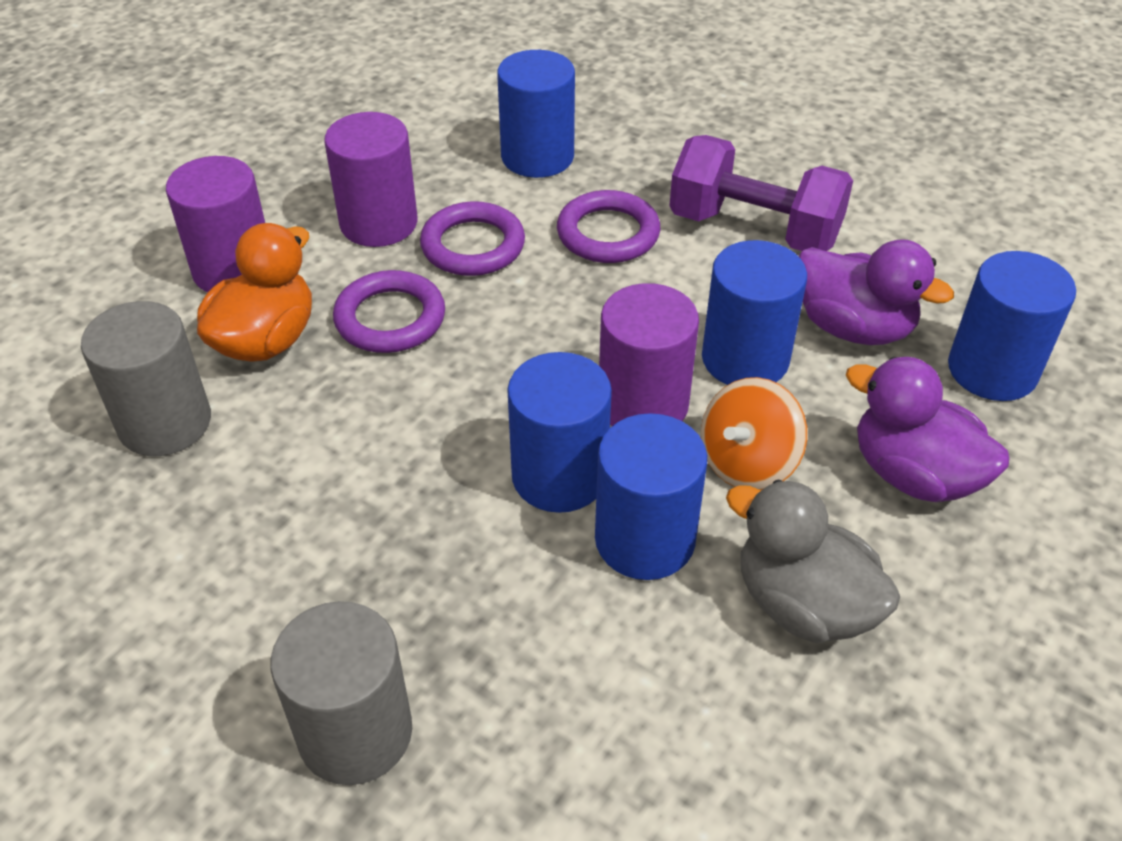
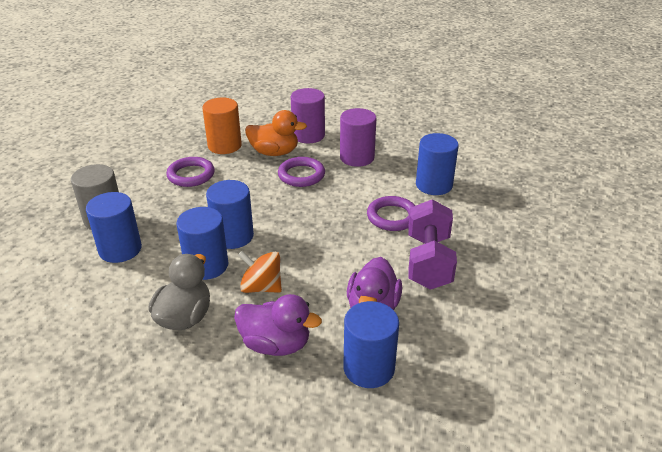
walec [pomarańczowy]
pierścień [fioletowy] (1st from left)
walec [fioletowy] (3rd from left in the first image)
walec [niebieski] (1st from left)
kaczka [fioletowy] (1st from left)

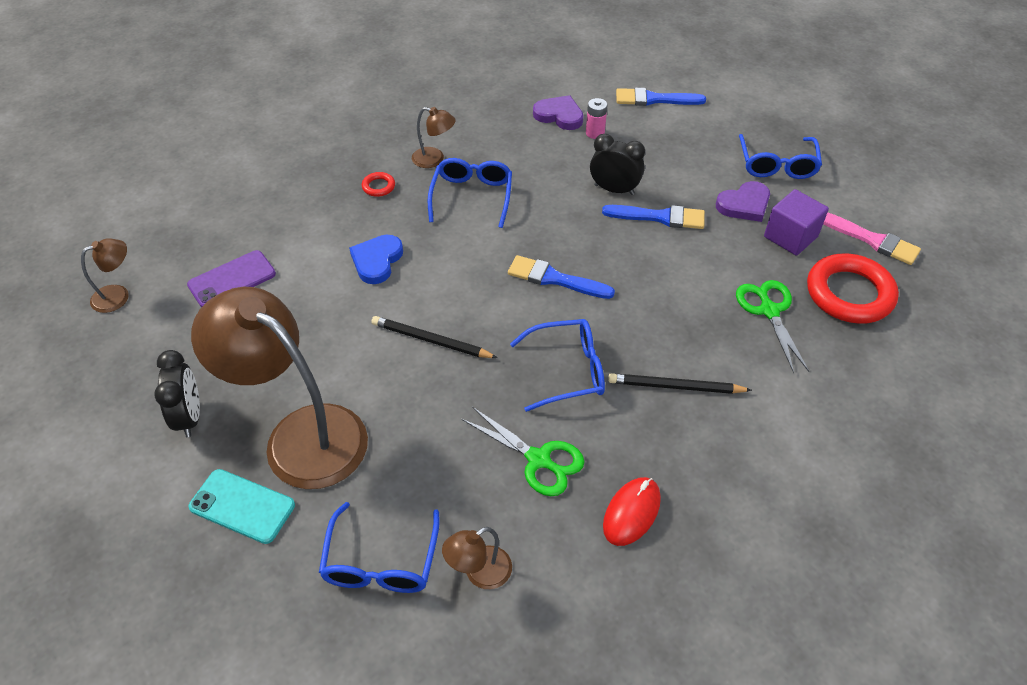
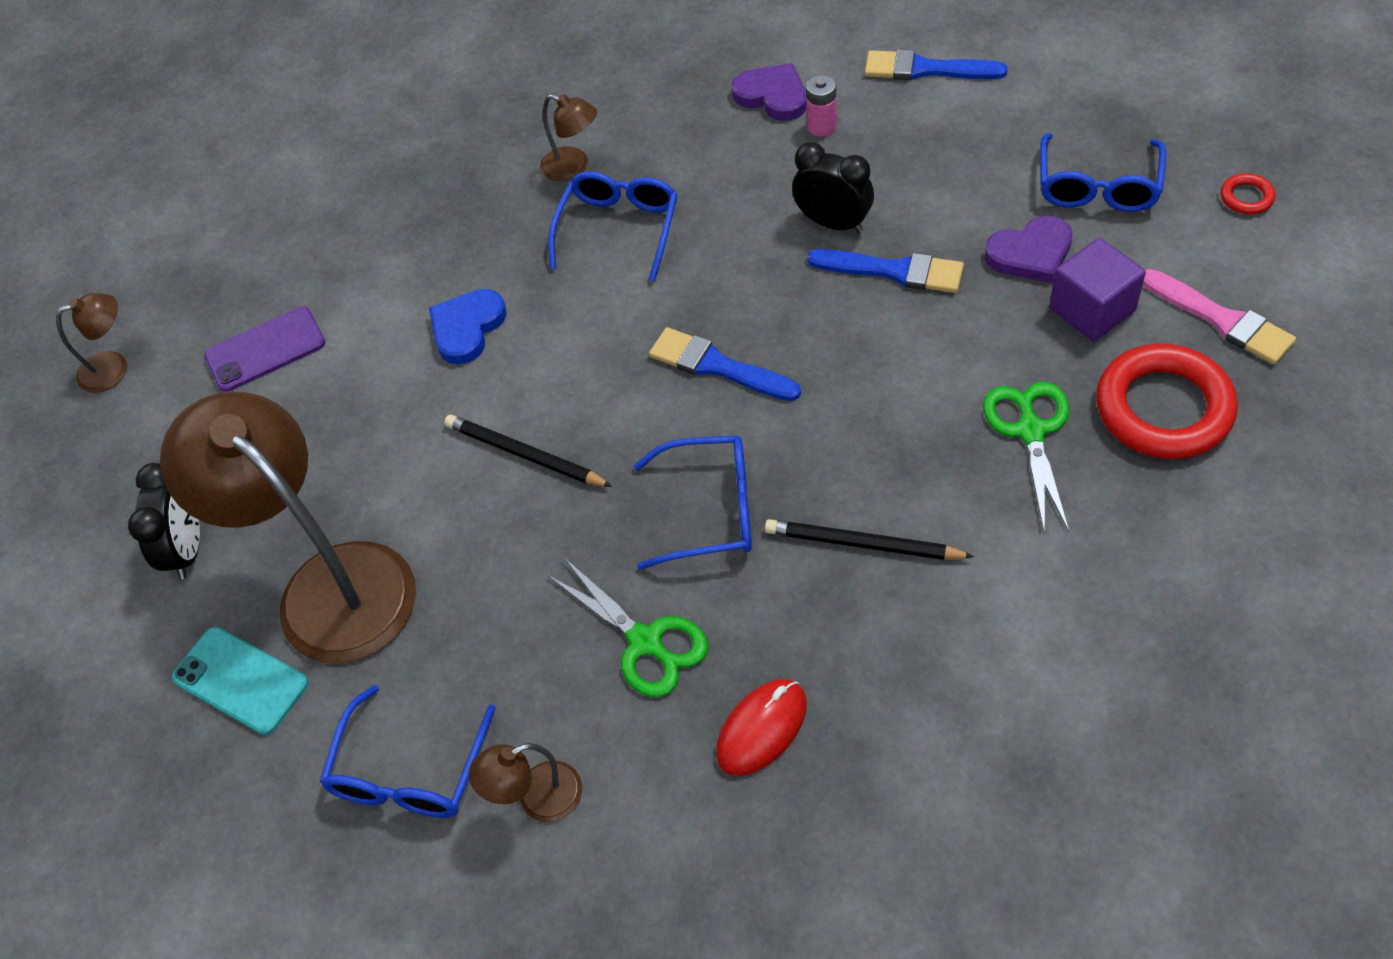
pierścień [czerwony] (2nd from left)

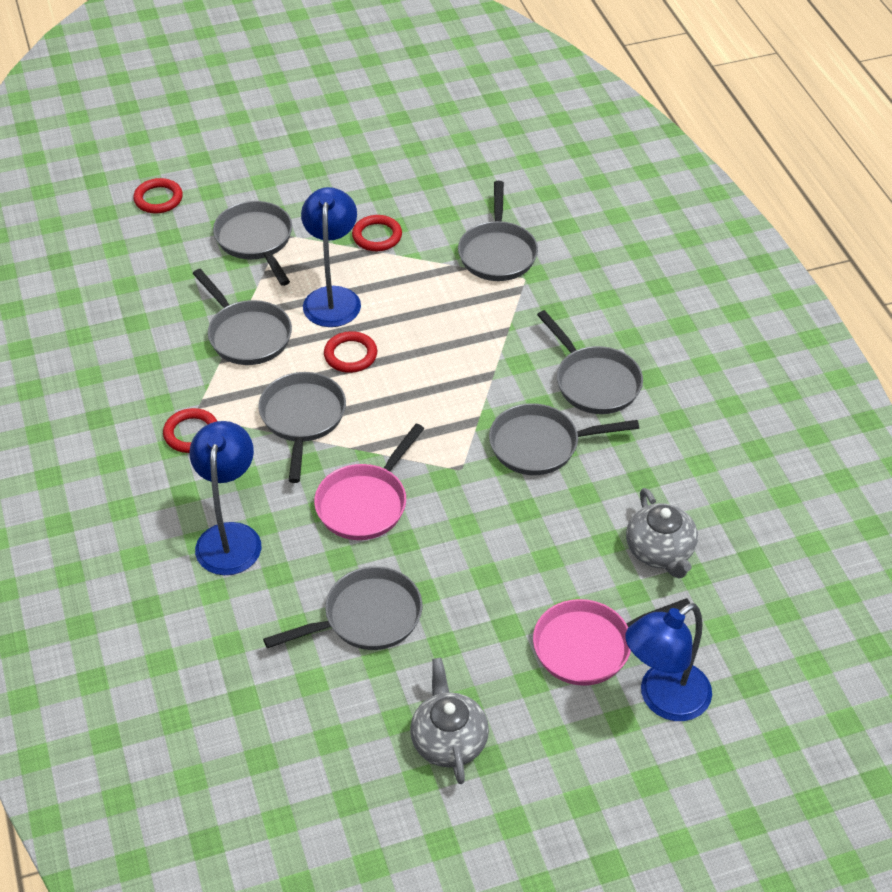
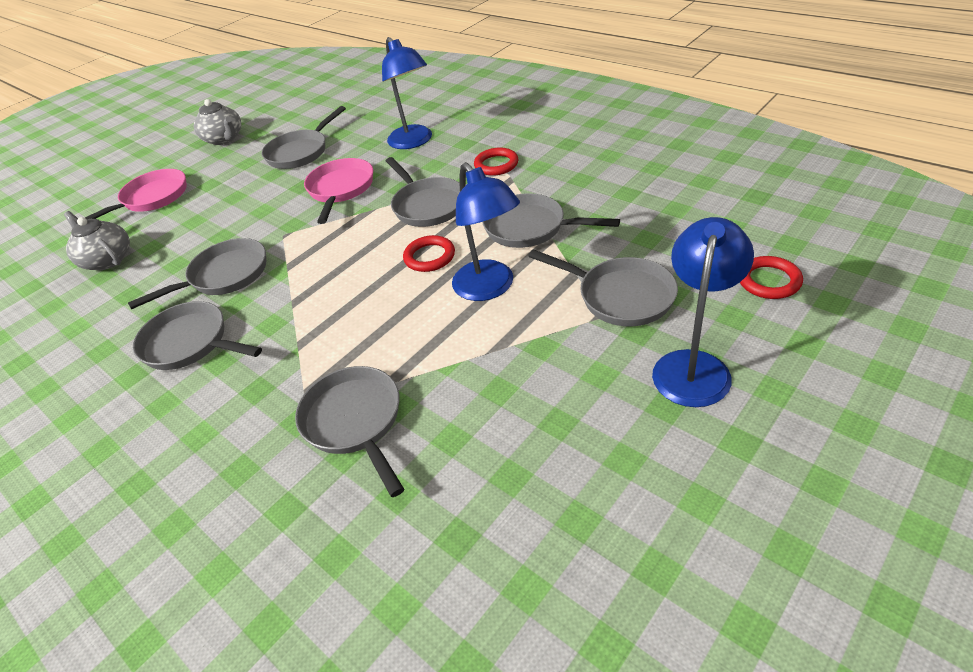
pierścień [czerwony] (4th from left in the first image)
lampka [niebieski] (3rd from left)

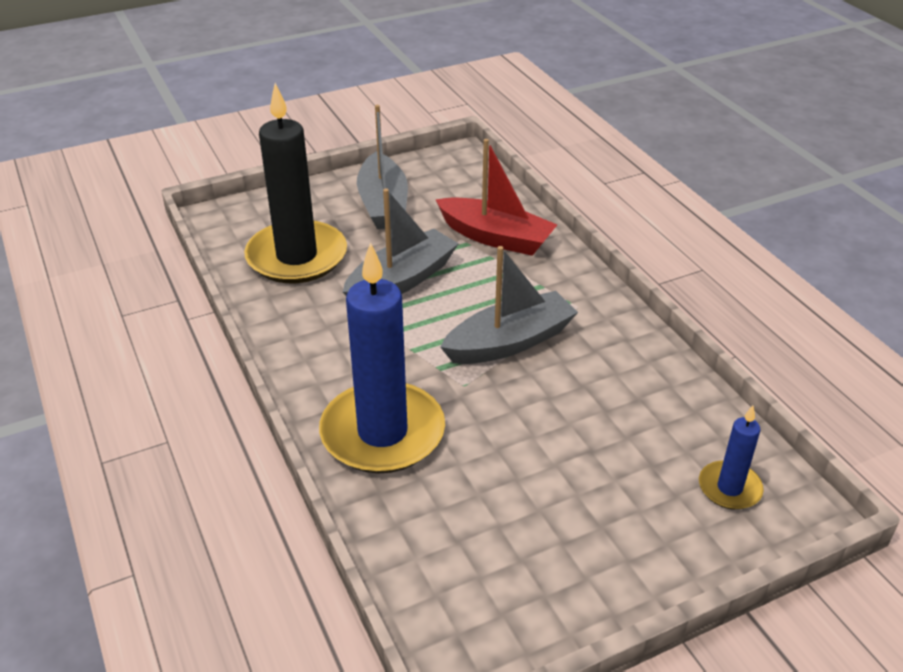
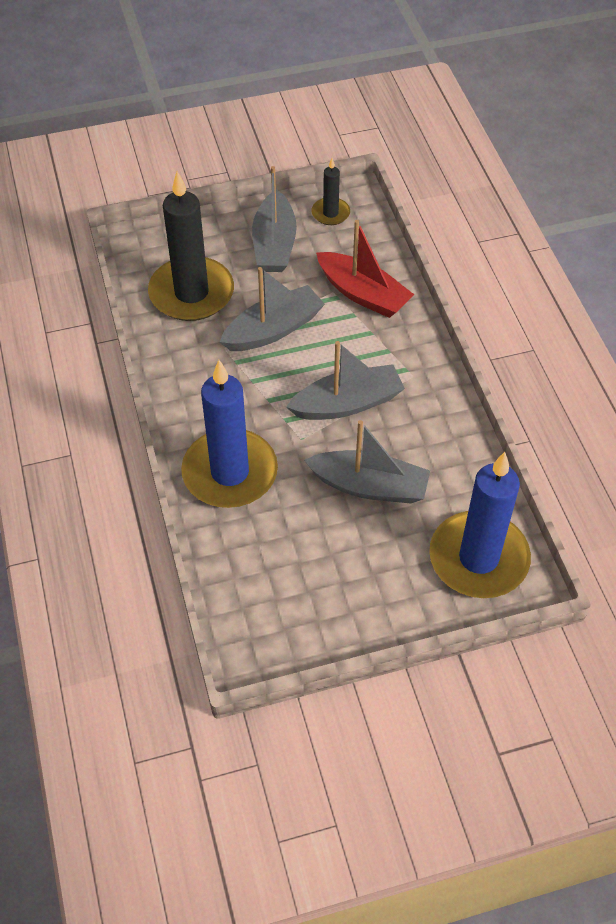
świeca [niebieski] (2nd from left)
łódka [szary] (4th from left)
świeca [czarny] (2nd from left)

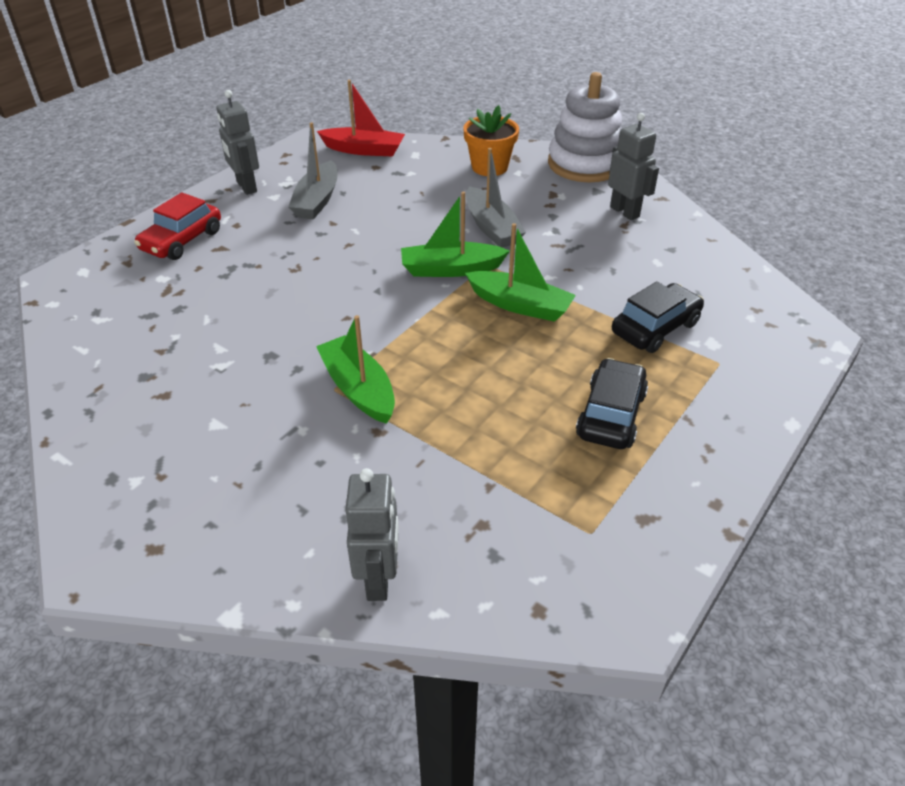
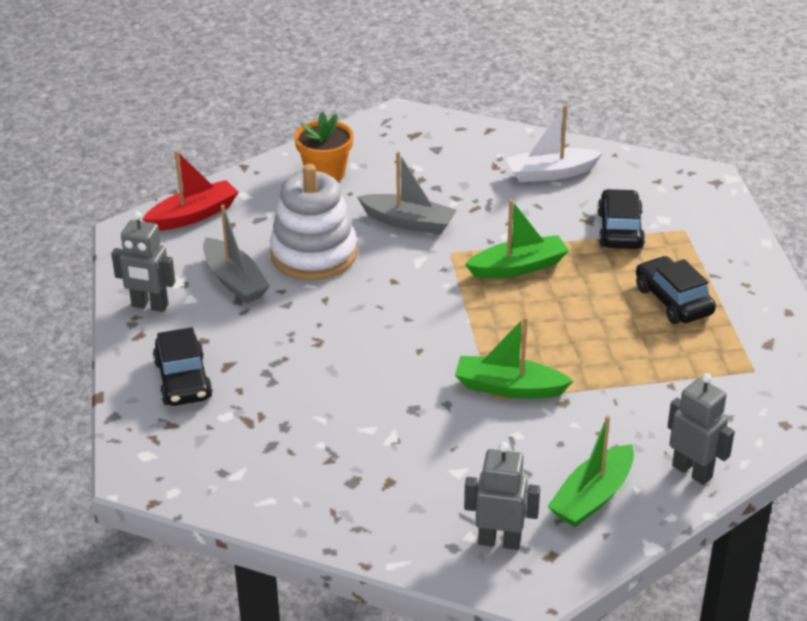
samochód [czarny] (1st from left)
łódka [zielony] (3rd from left)
zabawka nakładanka [biały]
robot [szary] (2nd from left)
łódka [biały]

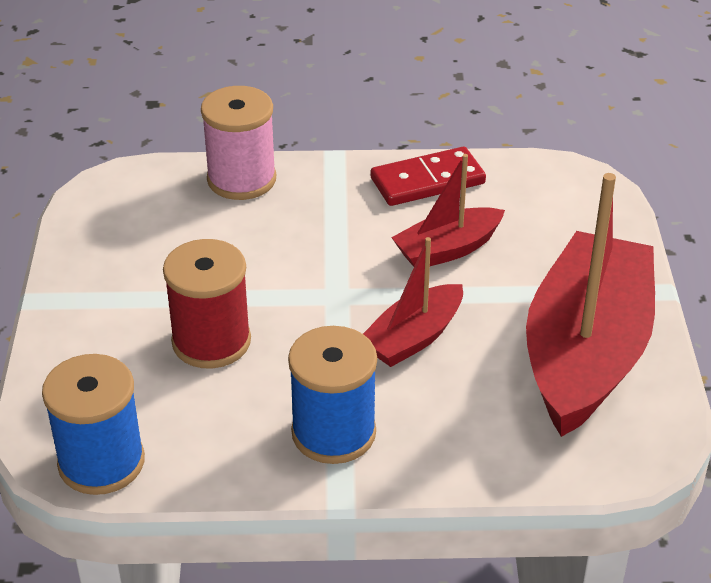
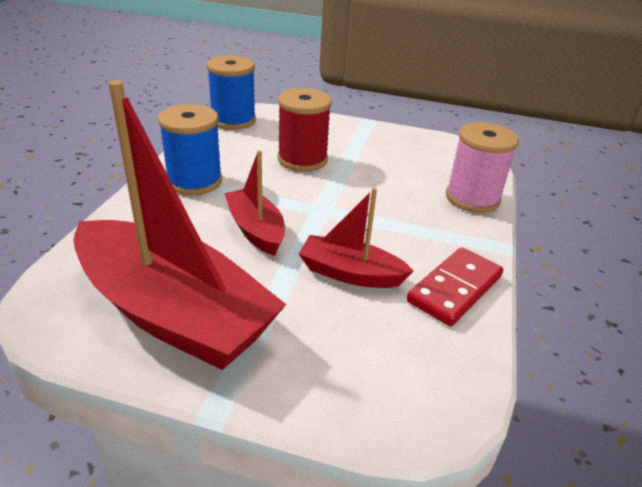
kostka domina [czerwony]
łódka [czerwony] (3rd from left)

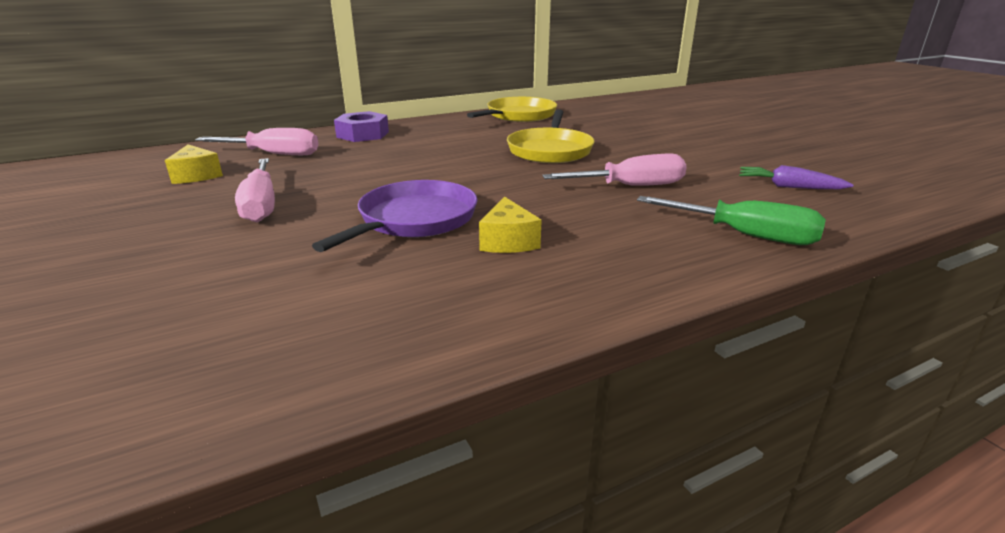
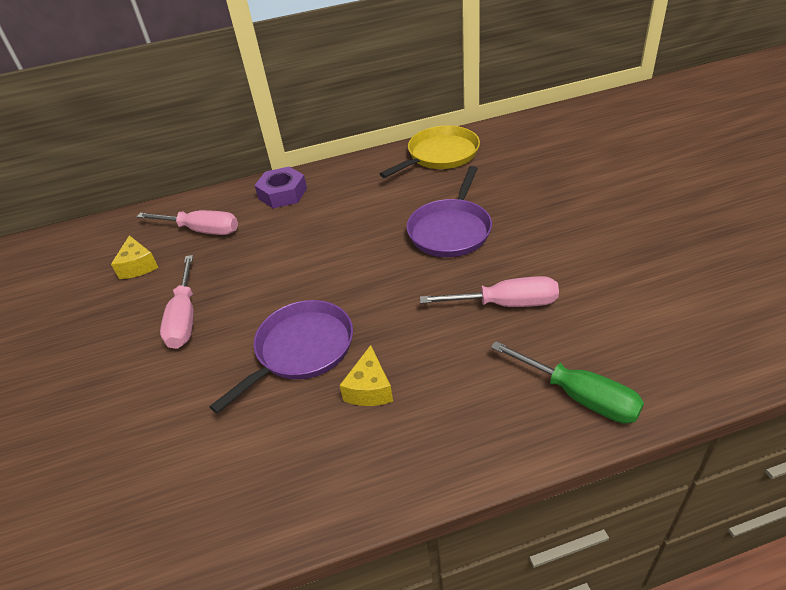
patelnia [fioletowy] (2nd from left)
marchewka [fioletowy]

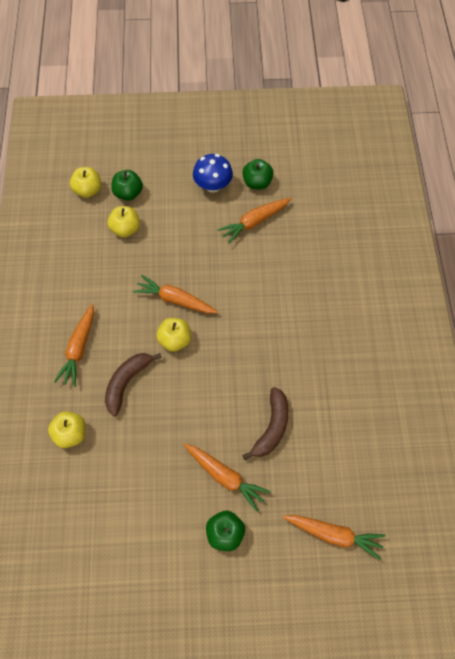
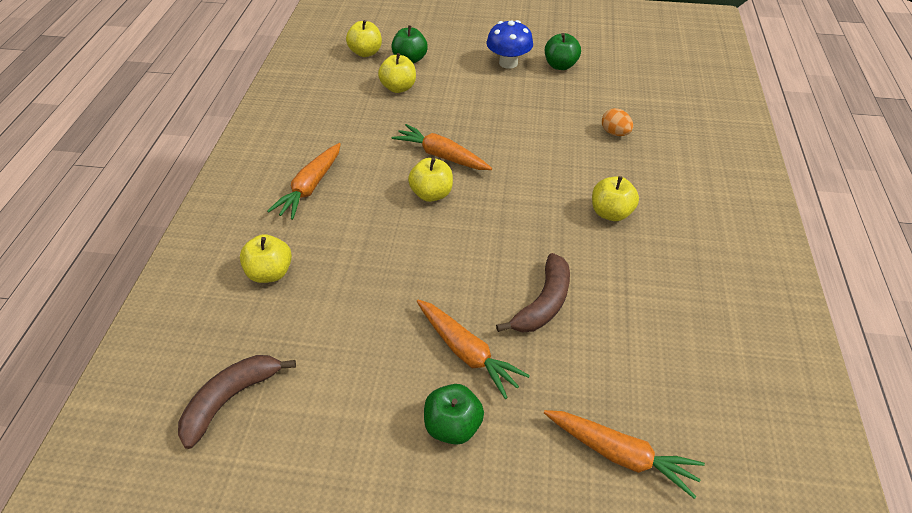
banan [brązowy] (1st from left)
marchewka [pomarańczowy] (4th from left in the first image)
jabłko [żółty] (5th from left)
jajko [pomarańczowy]

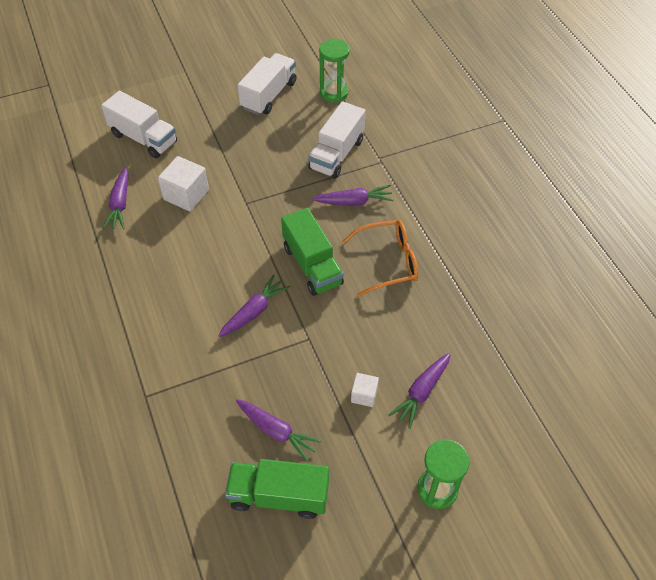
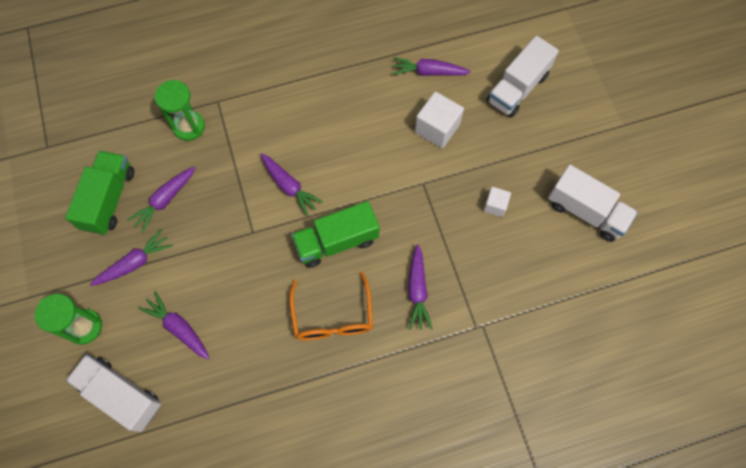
ciężarówka [biały] (1st from left)
klepsydra [zielony] (2nd from left)
sześcian [biały] (2nd from left)
marchewka [fioletowy] (1st from left)

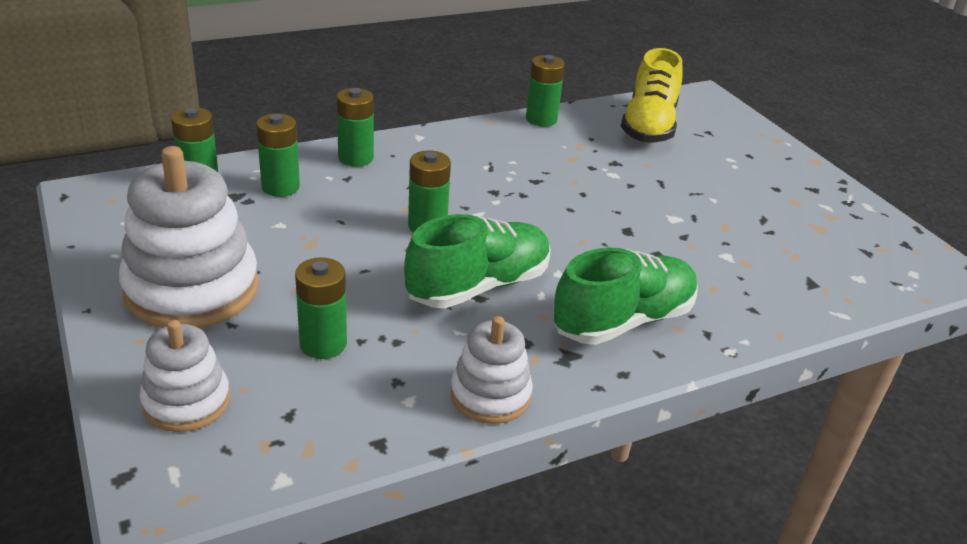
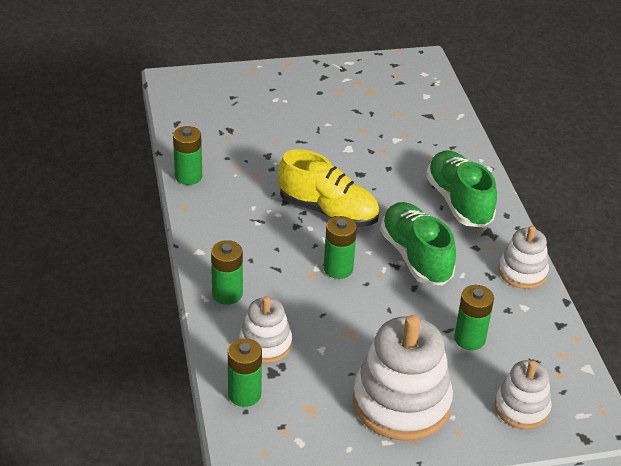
zabawka nakładanka [biały] (1st from left)
but [żółty]

